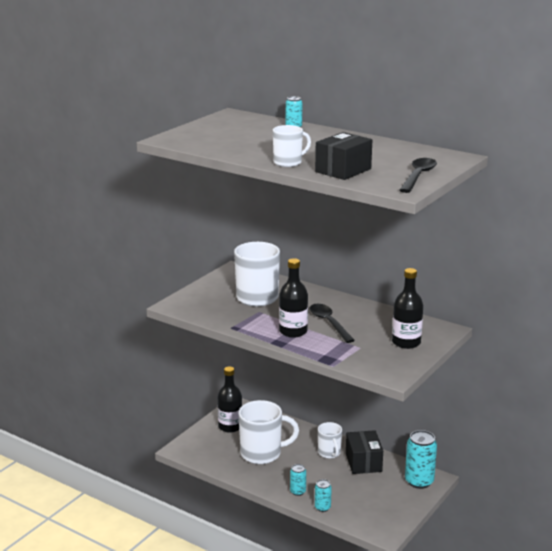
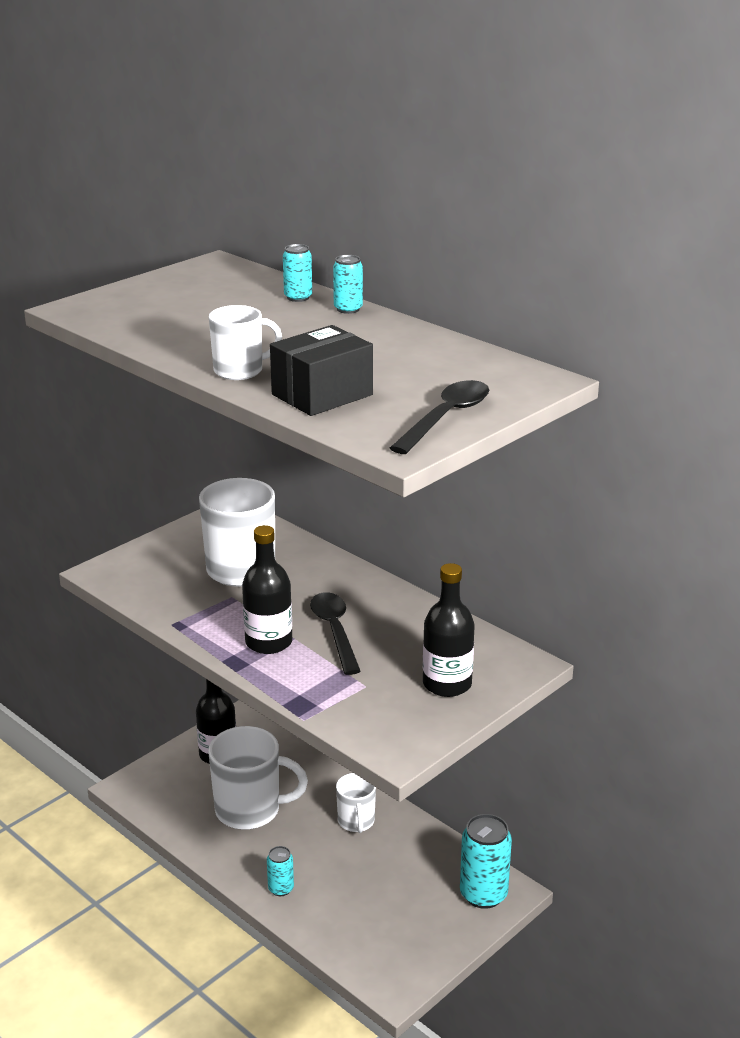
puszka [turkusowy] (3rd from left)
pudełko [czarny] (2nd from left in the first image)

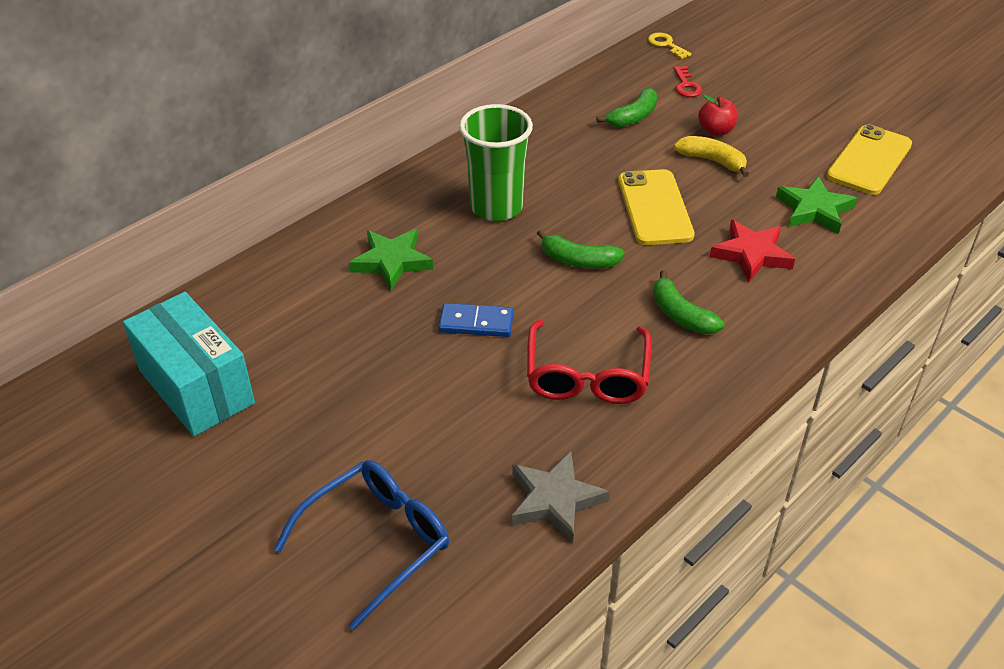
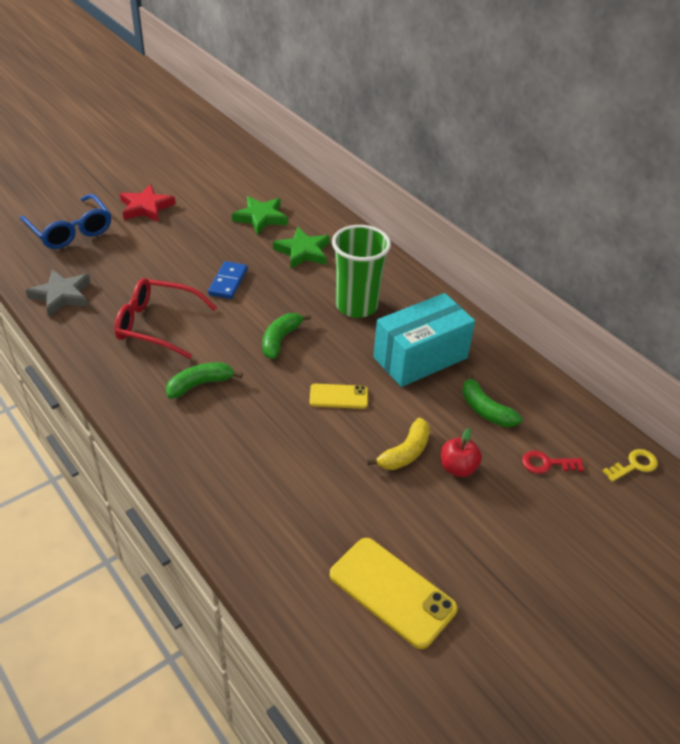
pudełko [turkusowy]
telefon [żółty] (1st from left)
gwiazda [czerwony]
gwiazda [zielony] (1st from left)

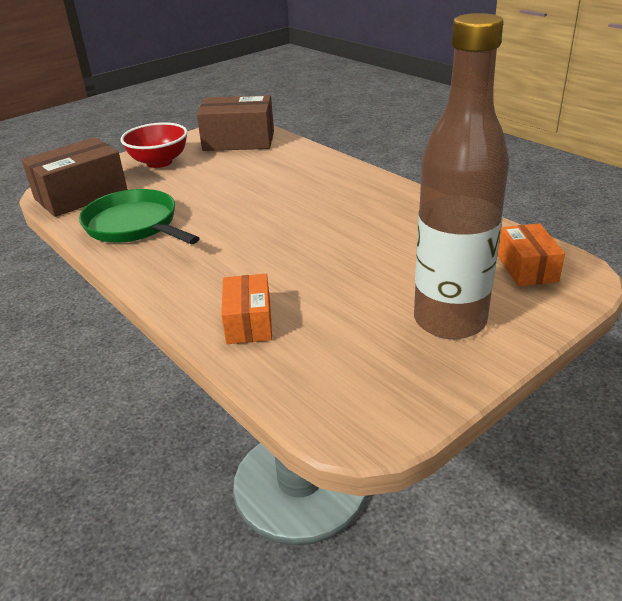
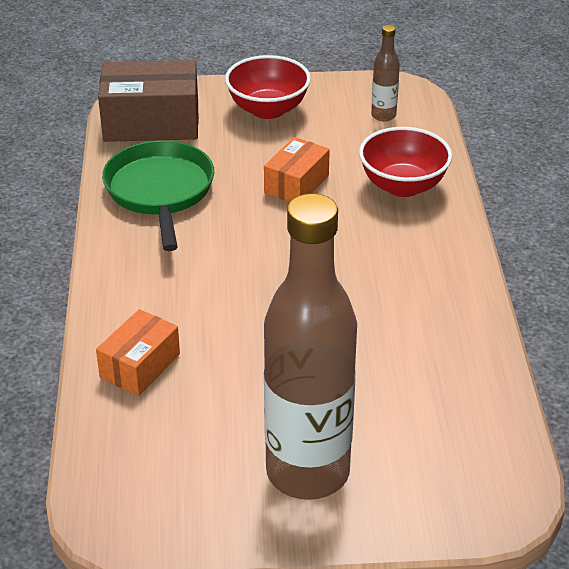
butelka [brązowy] (2nd from left)
pudełko [pomarańczowy] (2nd from left)
miska [czerwony] (2nd from left)

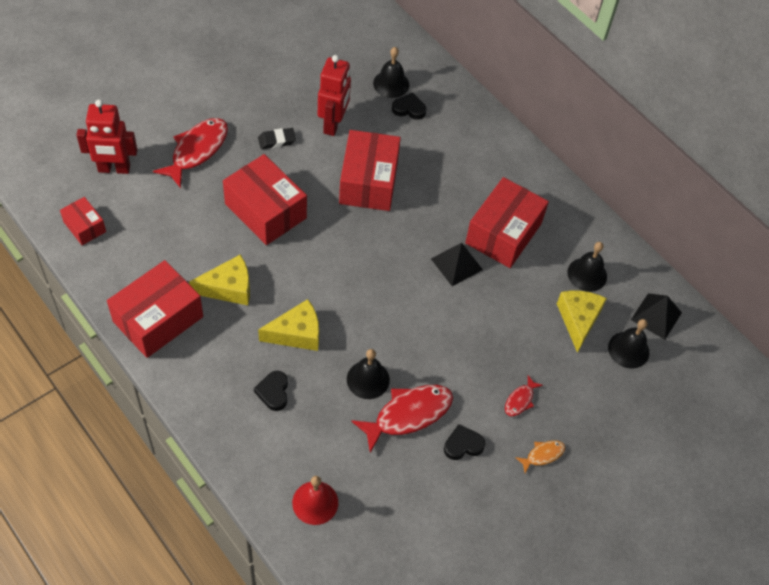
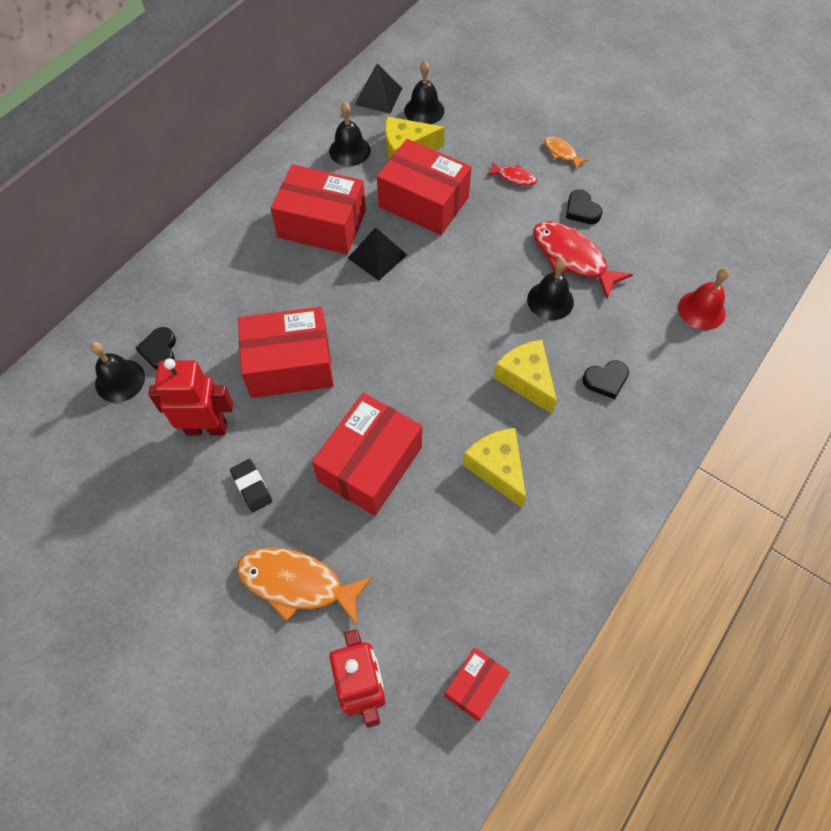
pudełko [czerwony] (4th from left)
ryba [pomarańczowy] (1st from left)

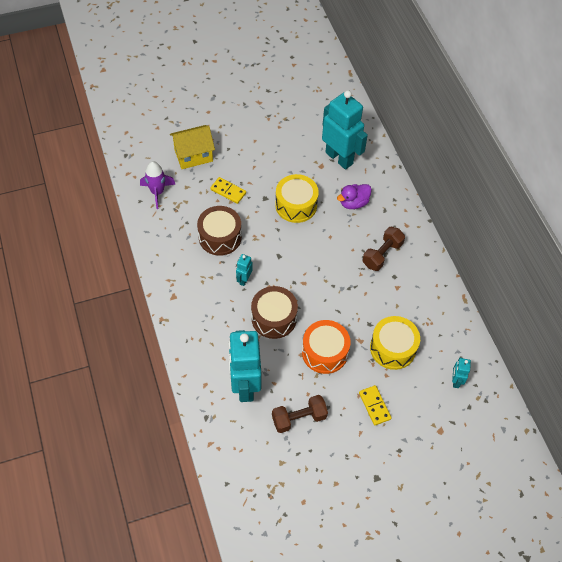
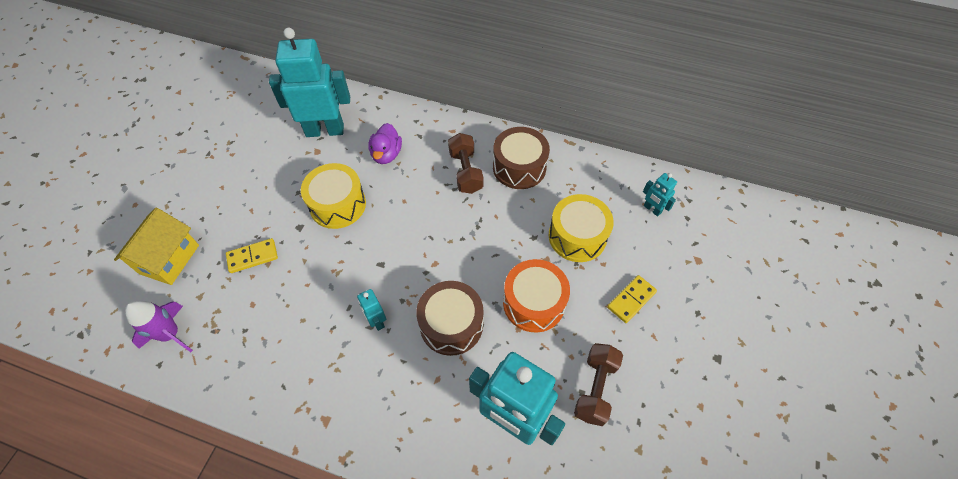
bęben [brązowy] (2nd from left)
kostka domina [żółty] (2nd from left)

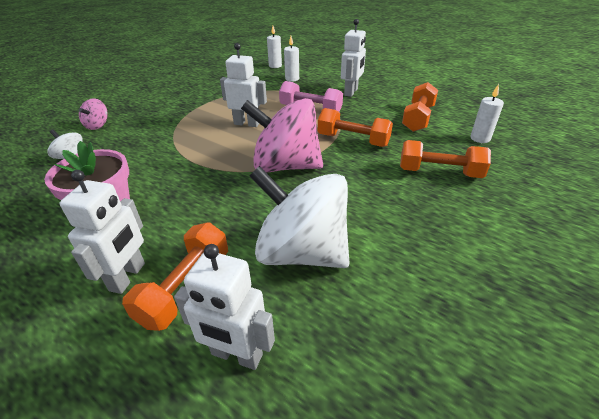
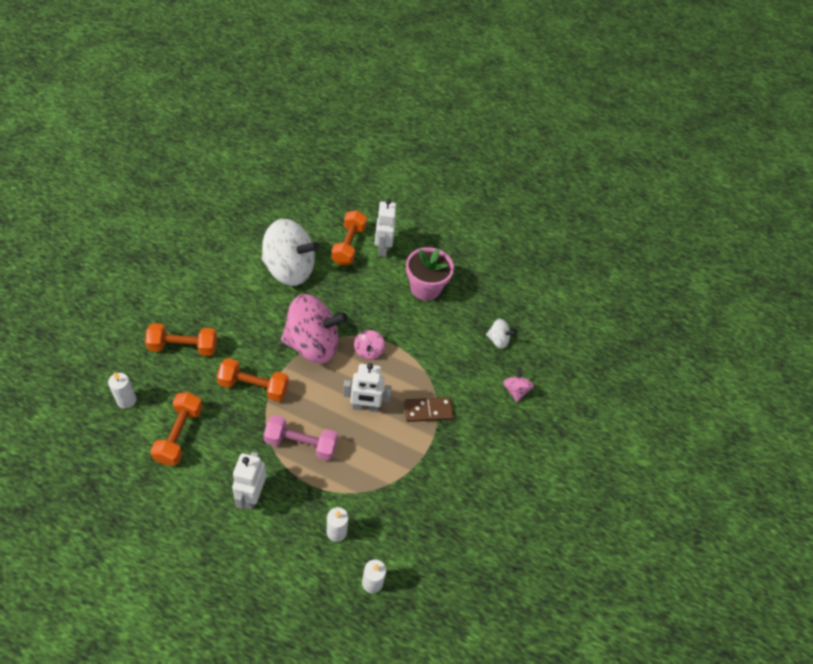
robot [biały] (2nd from left in the first image)
bączek [różowy] (2nd from left)
kostka domina [brązowy]

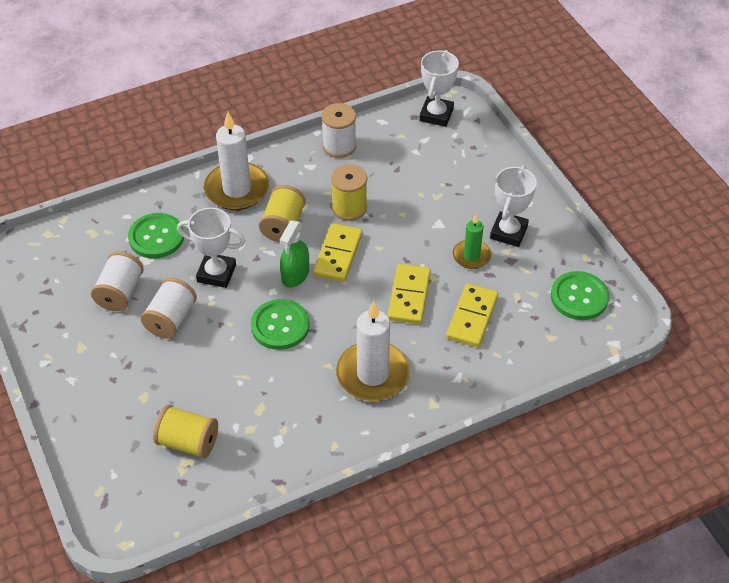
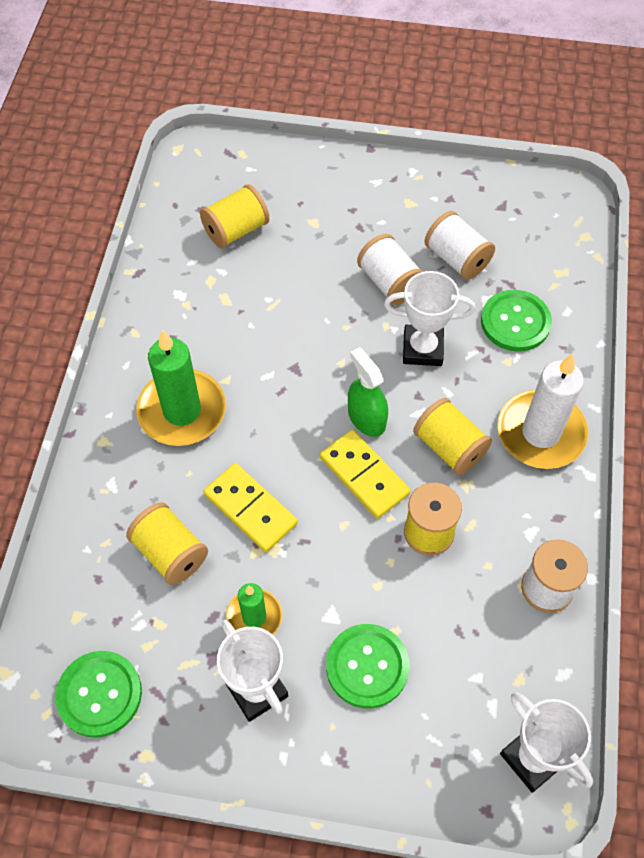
puchar [biały] (2nd from left)
guzik [zielony] (2nd from left)
świeca [zielony] (1st from left)
szpulka [żółty] (1st from left)

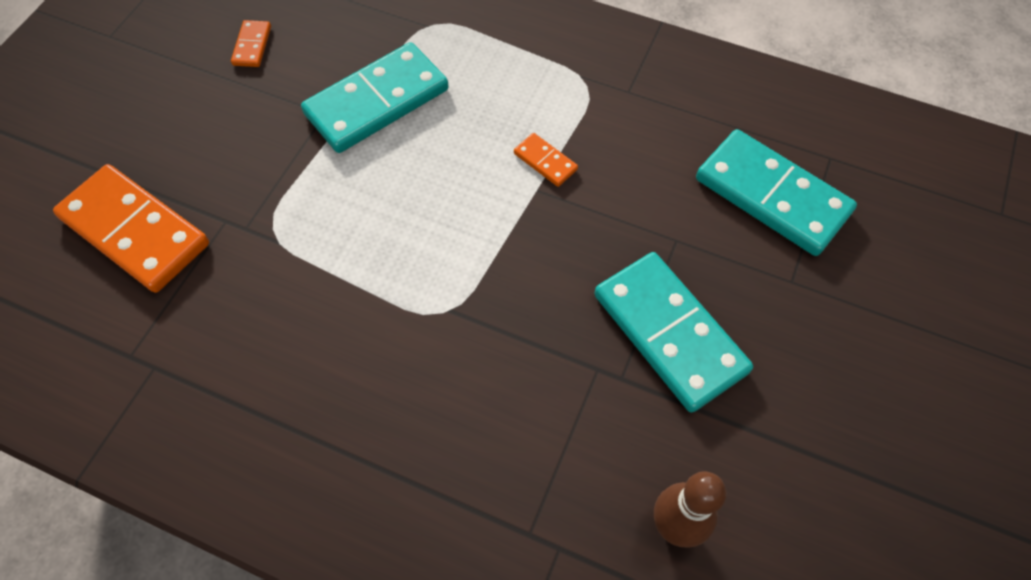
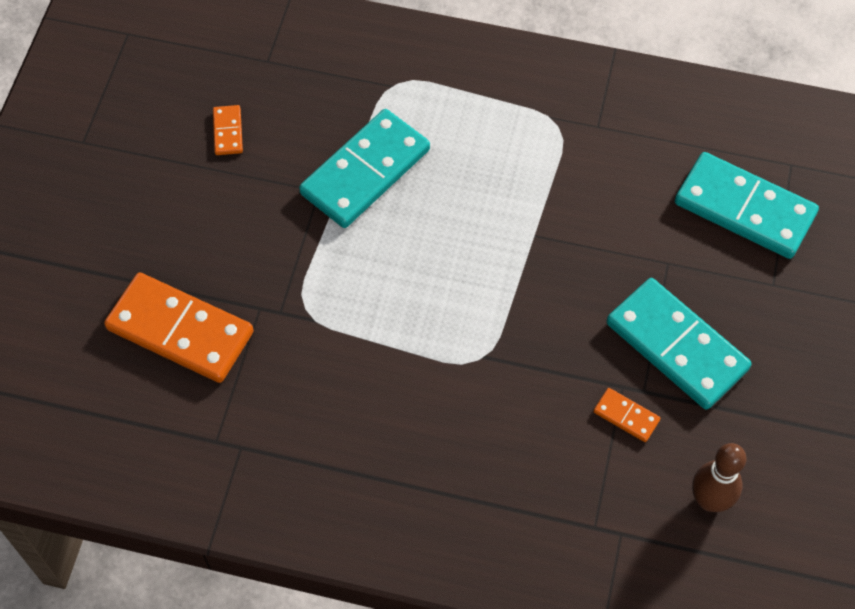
kostka domina [pomarańczowy] (3rd from left)

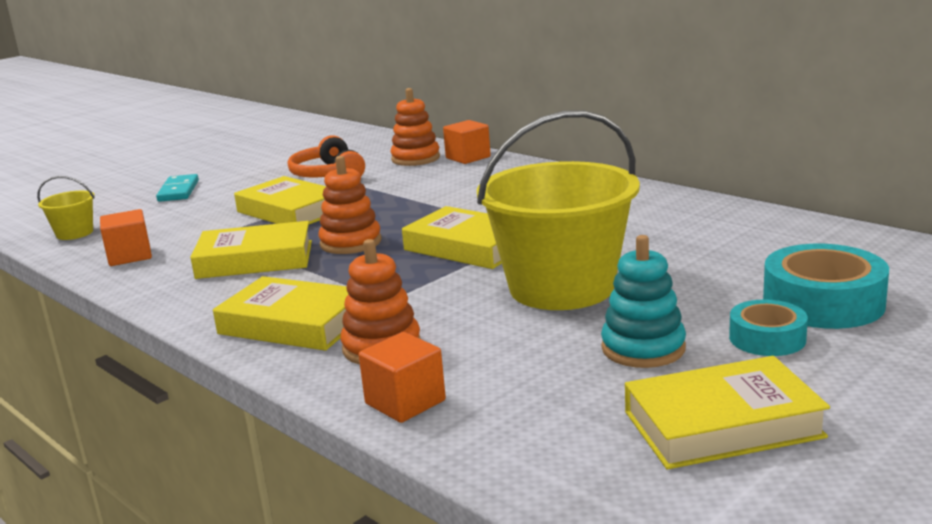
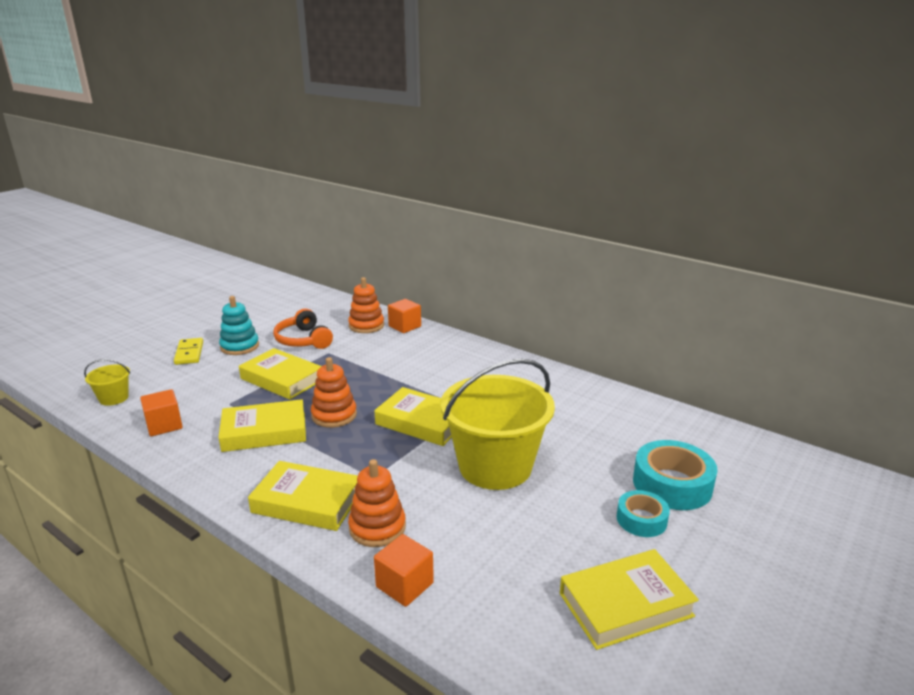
kostka domina [żółty]
zabawka nakładanka [turkusowy]

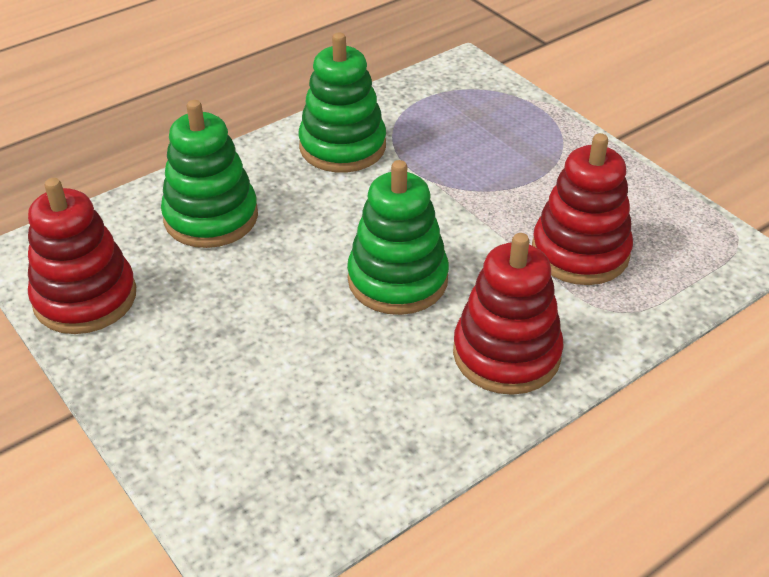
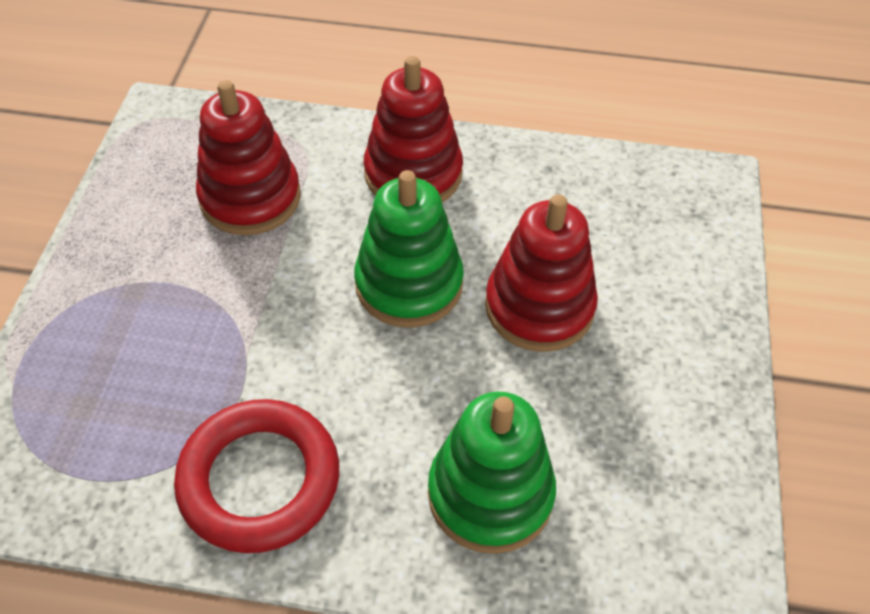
zabawka nakładanka [czerwony] (3rd from left)
pierścień [czerwony]

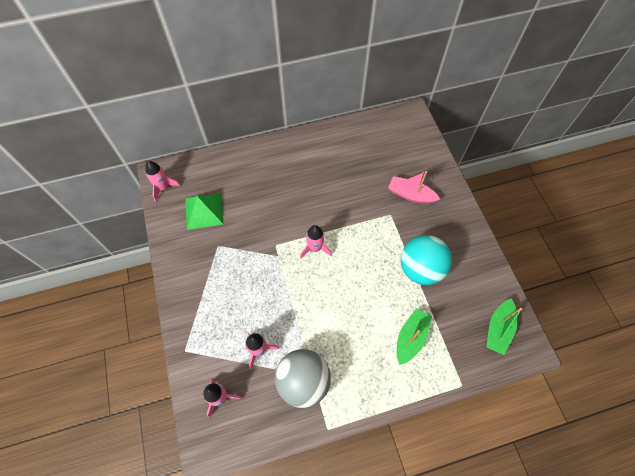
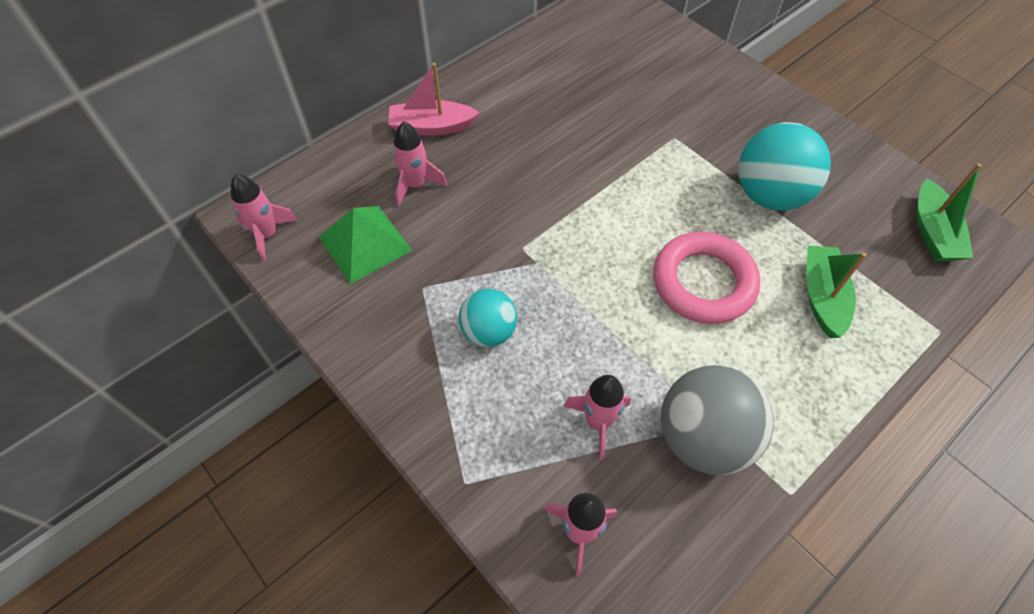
rakieta [różowy] (2nd from left)
łódka [różowy]
piłka [turkusowy] (1st from left)
pierścień [różowy]

